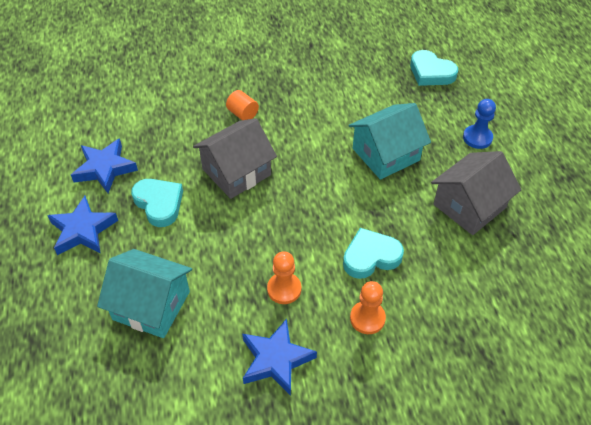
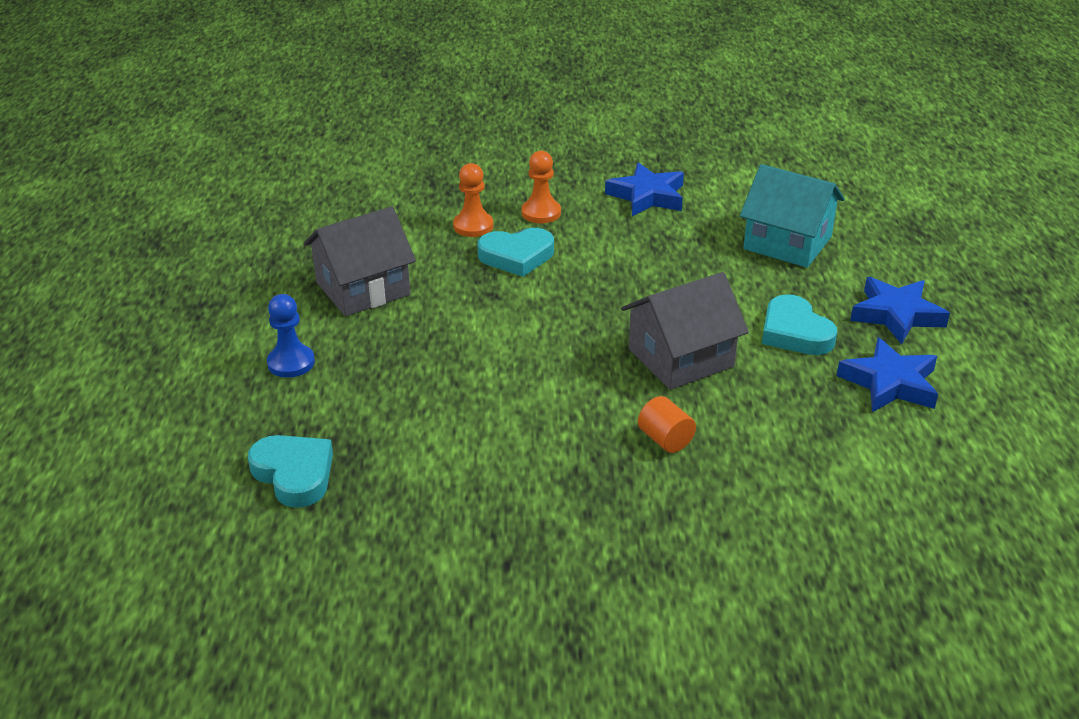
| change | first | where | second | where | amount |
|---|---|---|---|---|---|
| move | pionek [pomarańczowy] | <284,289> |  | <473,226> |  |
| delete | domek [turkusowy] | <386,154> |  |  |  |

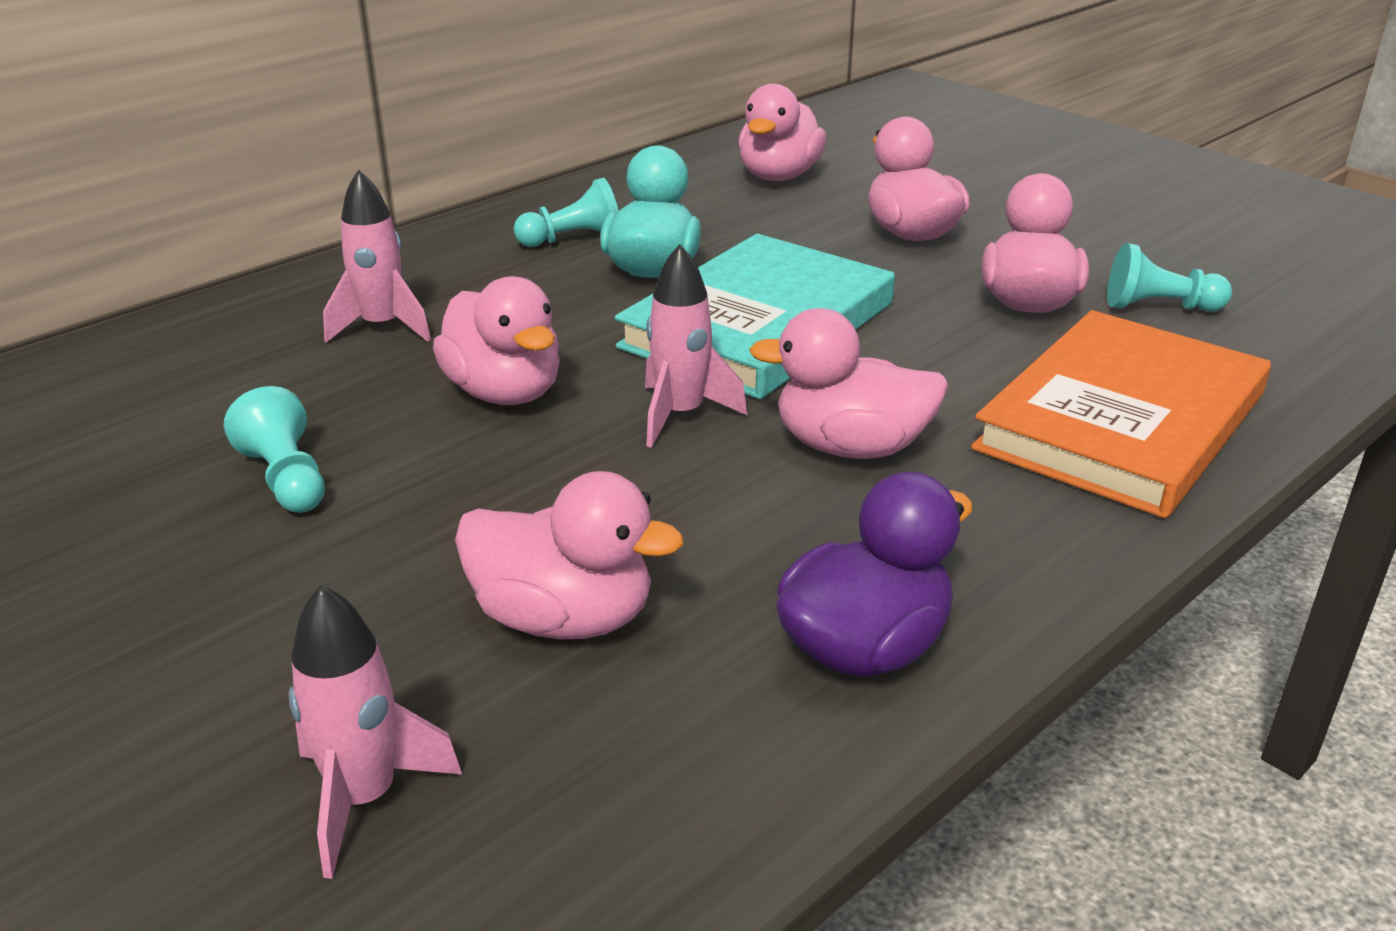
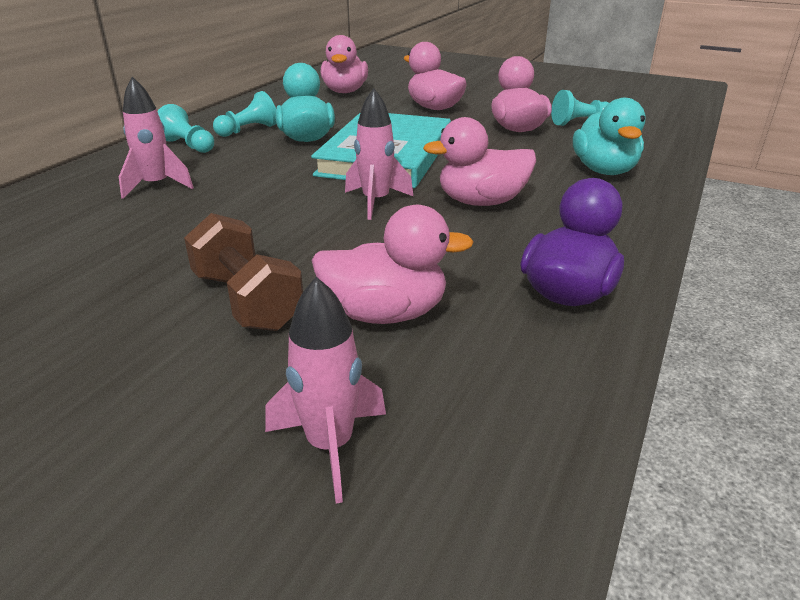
| change | first | where | second | where | amount |
|---|---|---|---|---|---|
| move | pionek [turkusowy] | <286,479> |  | <188,145> |  |
| delete | kaczka [różowy] | <505,393> |  |  |  |
| replace | książka [pomarańczowy] | <1121,421> | kaczka [turkusowy] | <604,170> |  |
| insert |  |  | hantel [brązowy] | <247,301> |  |

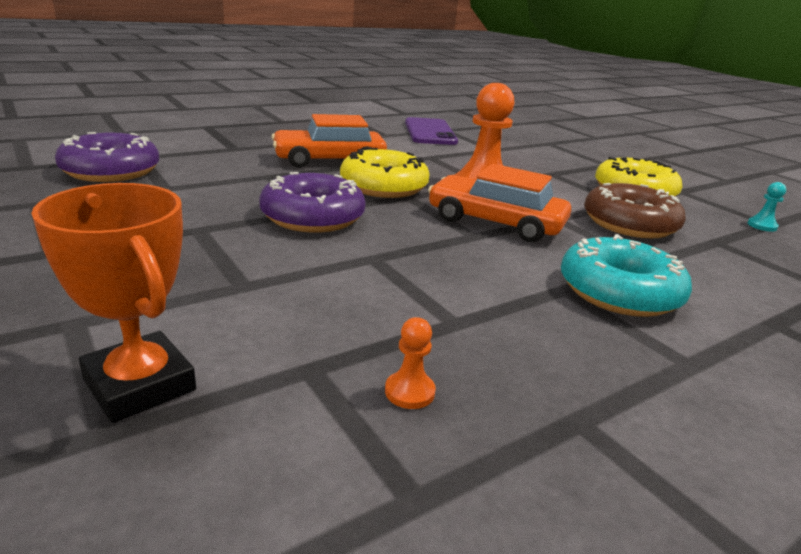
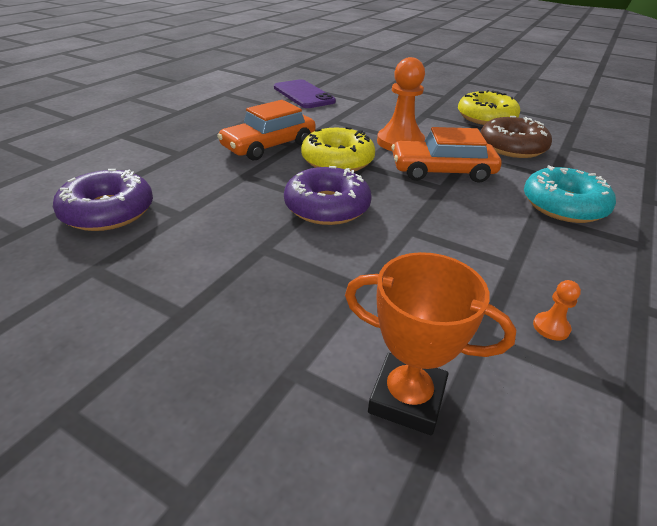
| change | first | where | second | where | amount |
|---|---|---|---|---|---|
| delete | pionek [turkusowy] | <762,226> |  |  |  |

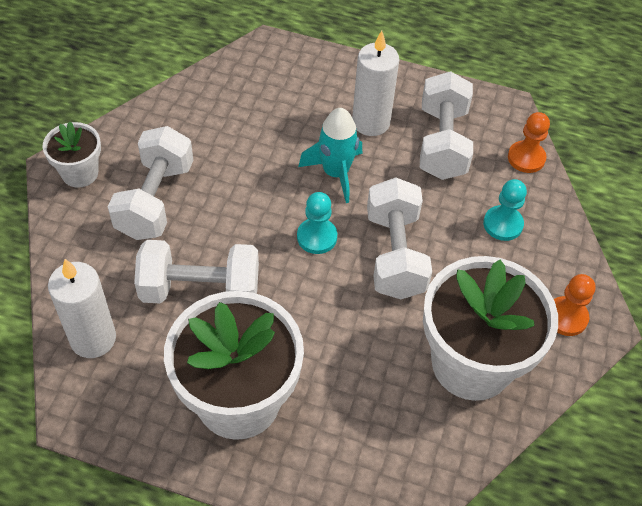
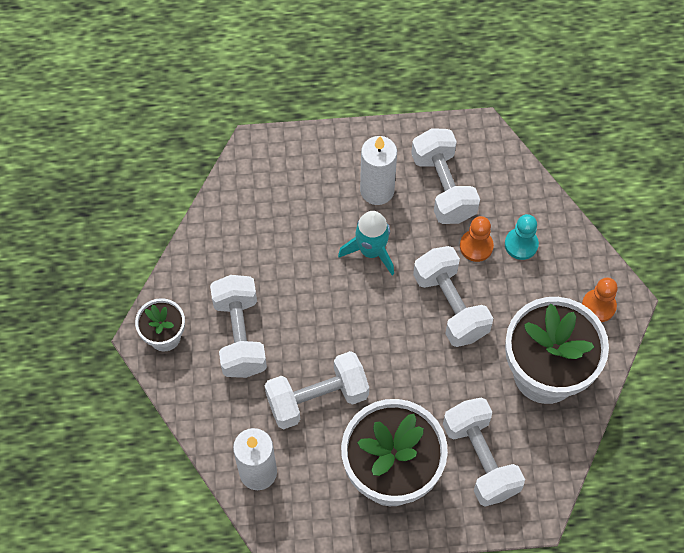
| change | first | where | second | where | amount |
|---|---|---|---|---|---|
| delete | pionek [turkusowy] | <317,237> |  |  |  |
| move | pionek [pomarańczowy] | <526,158> |  | <476,246> |  |
| insert |  |  | hantel [biały] | <480,459> |  |

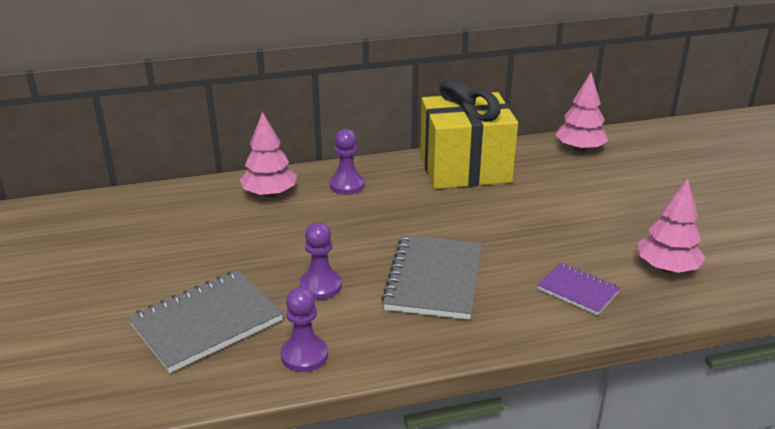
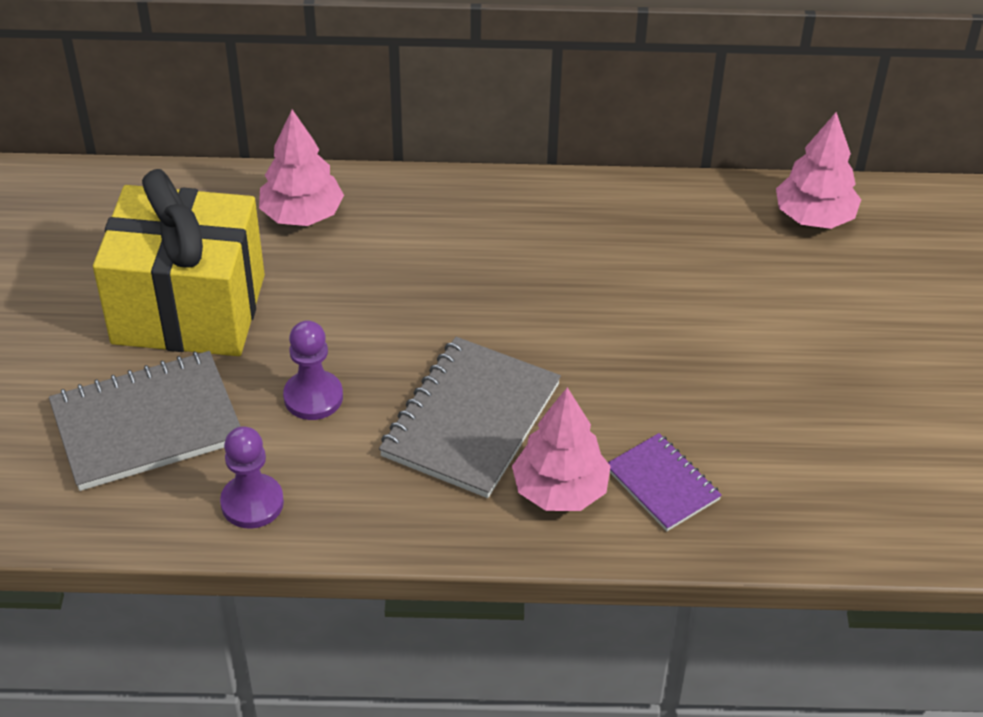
| change | first | where | second | where | amount |
|---|---|---|---|---|---|
| delete | pionek [fioletowy] | <347,185> |  |  |  |
| move | prezent [żółty] | <465,169> |  | <189,309> |  |
| move | drzewko [różowy] | <666,268> |  | <560,490> |  |

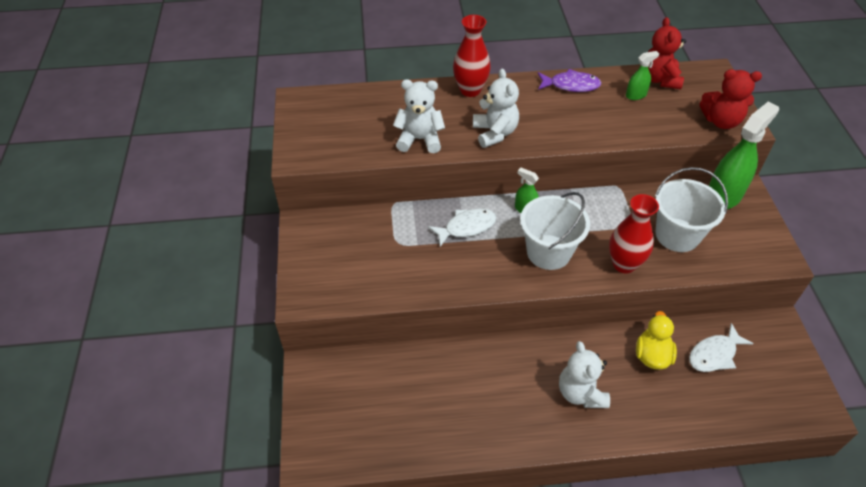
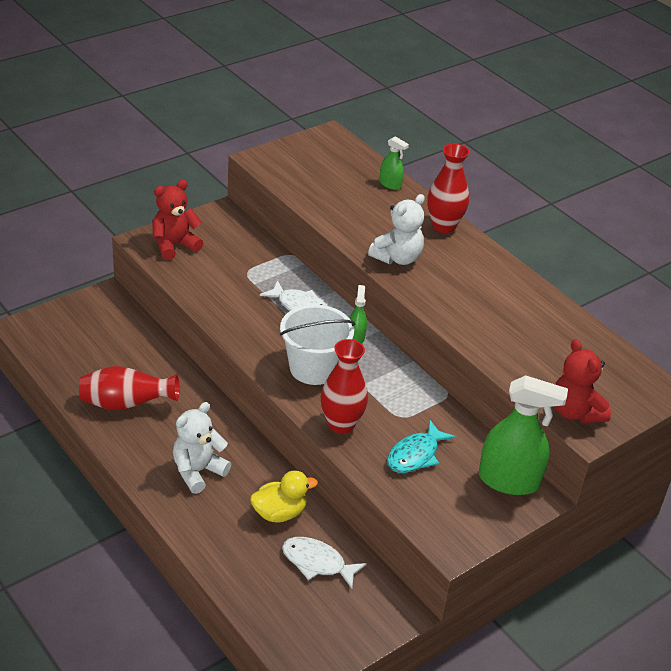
| change | first | where | second | where | amount |
|---|---|---|---|---|---|
| delete | miś [biały] | <419,139> |  |  |  |
| delete | ryba [fioletowy] | <571,85> |  |  |  |
| move | spryskiwacz [zielony] | <636,95> |  | <390,184> |  |
| move | miś [czerwony] | <659,79> |  | <174,245> |  |
| replace | wiadro [biały] | <677,235> | ryba [turkusowy] | <415,455> |  |
| insert |  |  | wazon [czerwony] | <126,404> |  |

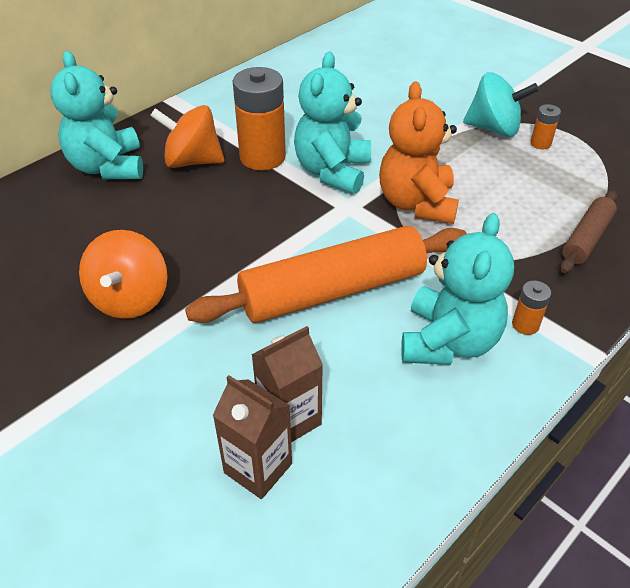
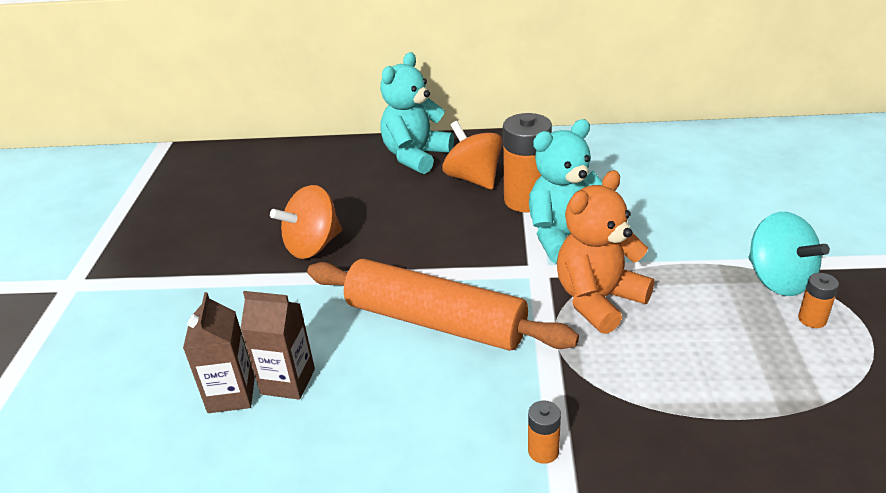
| change | first | where | second | where | amount |
|---|---|---|---|---|---|
| delete | miś [turkusowy] | <448,341> |  |  |  |
| delete | wałek do ciasta [brązowy] | <586,238> |  |  |  |

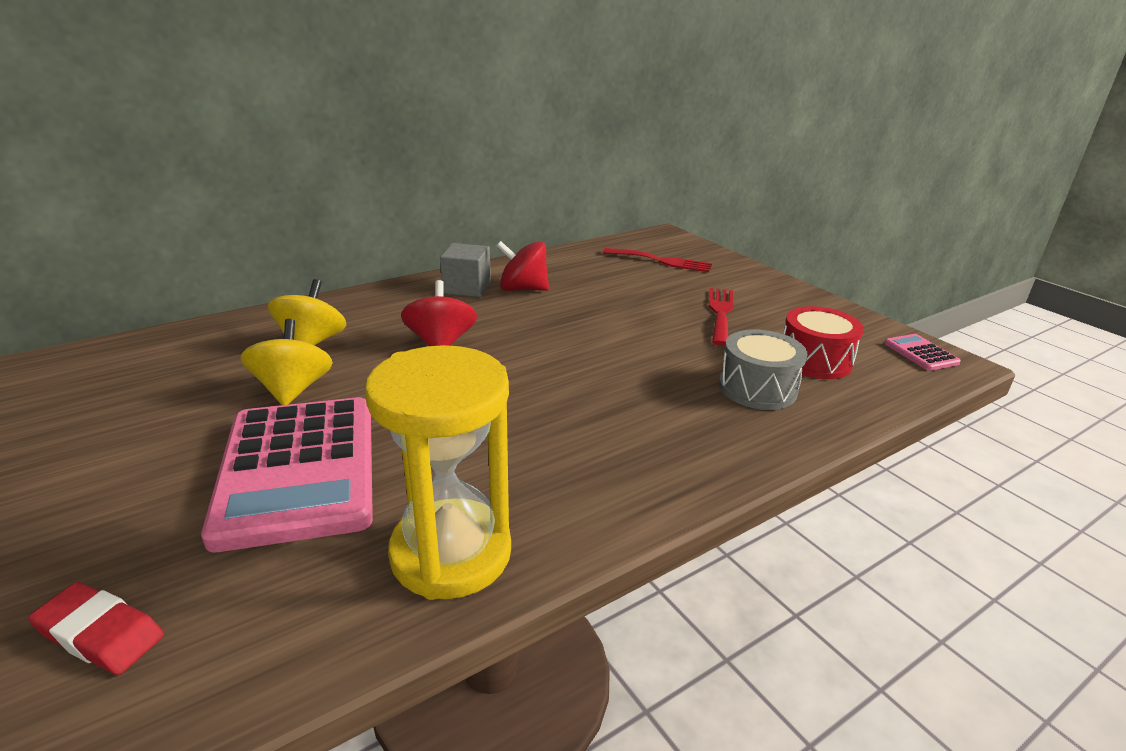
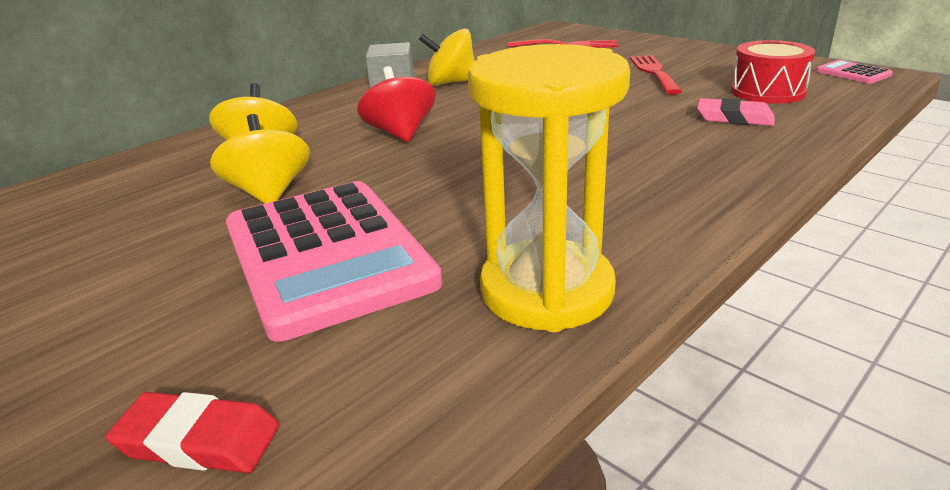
| change | first | where | second | where | amount |
|---|---|---|---|---|---|
| recolor | bączek [czerwony] | <523,289> | bączek [żółty] | <451,83> |  |
| replace | bęben [szary] | <757,388> | gumka do mazania [różowy] | <734,118> |  |

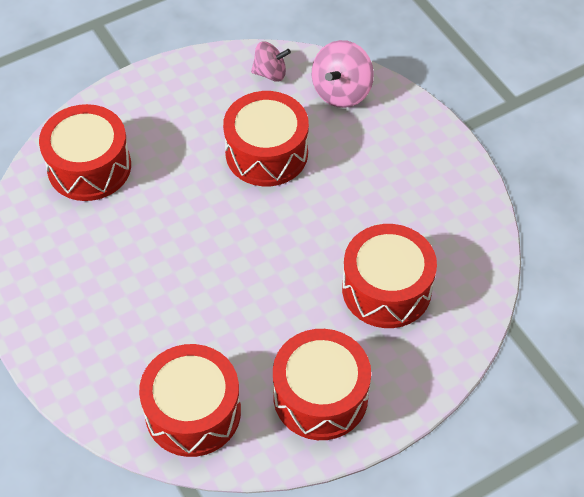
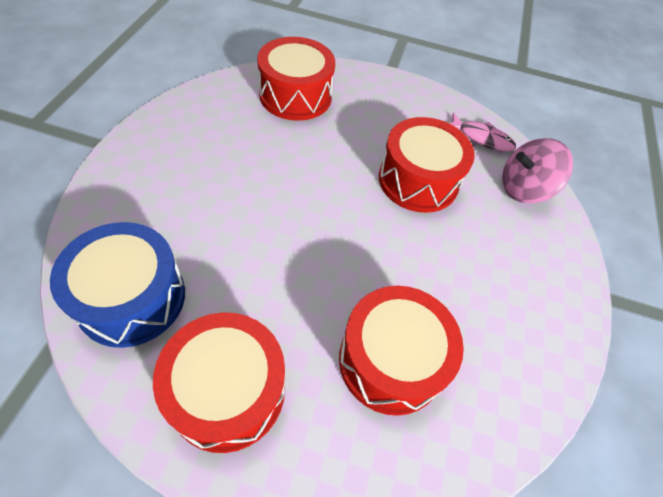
| change | first | where | second | where | amount |
|---|---|---|---|---|---|
| recolor | bęben [czerwony] | <193,412> | bęben [niebieski] | <132,298> |  |
| replace | bączek [różowy] | <270,73> | ryba [różowy] | <482,138> |  |

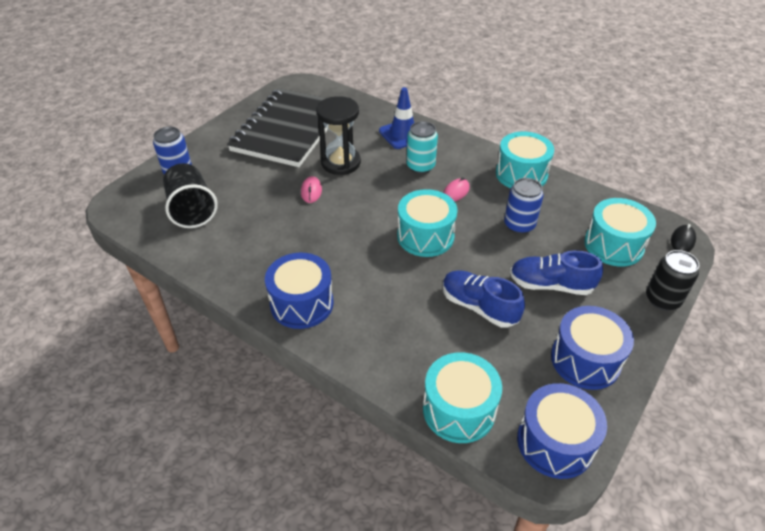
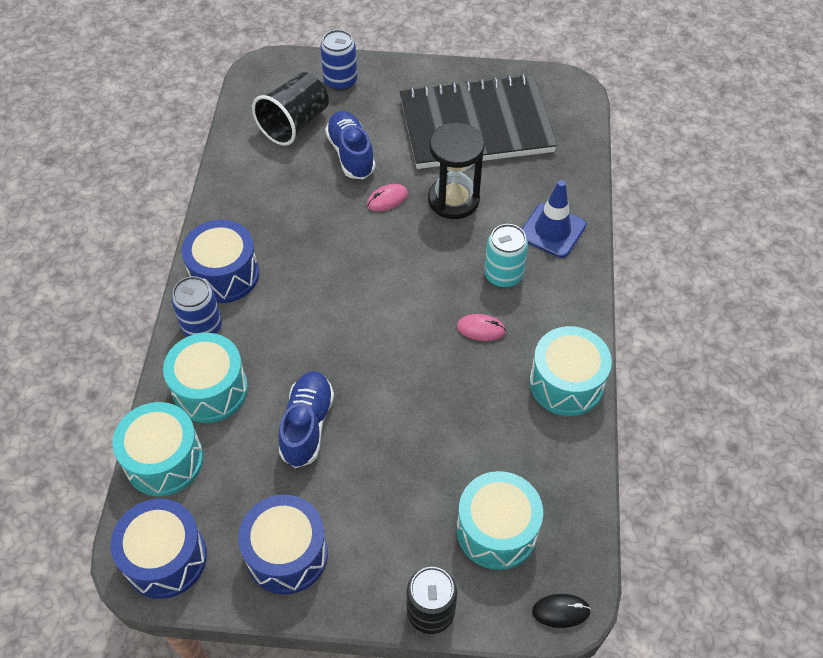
| change | first | where | second | where | amount |
|---|---|---|---|---|---|
| move | bęben [turkusowy] | <425,236> |  | <210,390> |  |
| move | puszka [niebieski] | <519,225> |  | <202,327> |  |
| move | but [niebieski] | <551,285> |  | <351,154> |  |

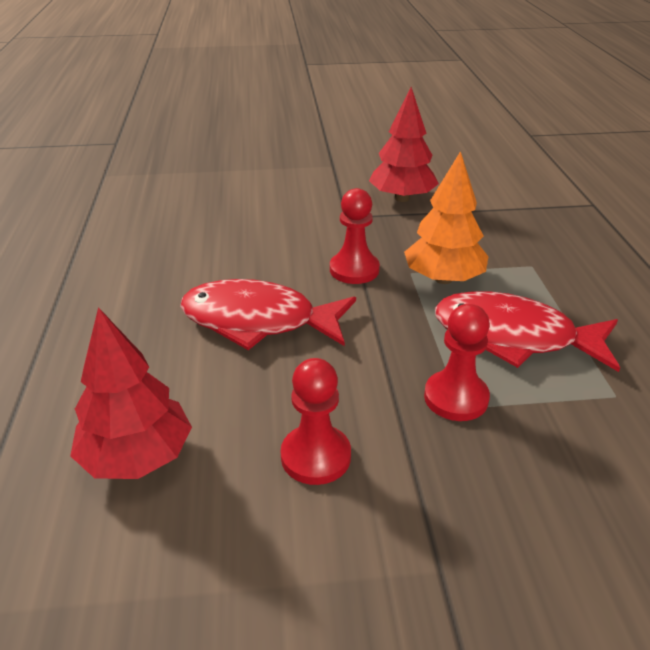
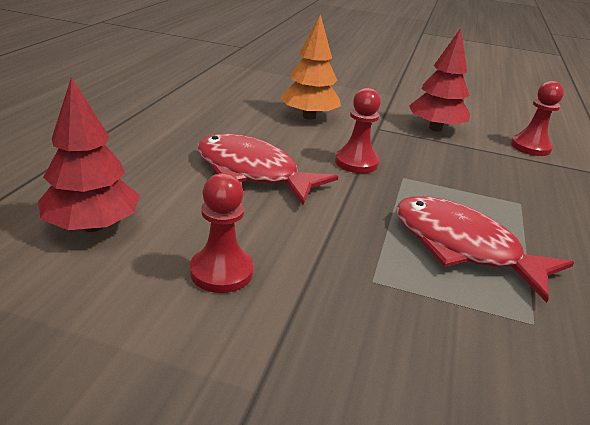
| change | first | where | second | where | amount |
|---|---|---|---|---|---|
| move | drzewko [pomarańczowy] | <443,279> |  | <309,116> |  |
| move | pionek [czerwony] | <456,398> |  | <530,147> |  |

